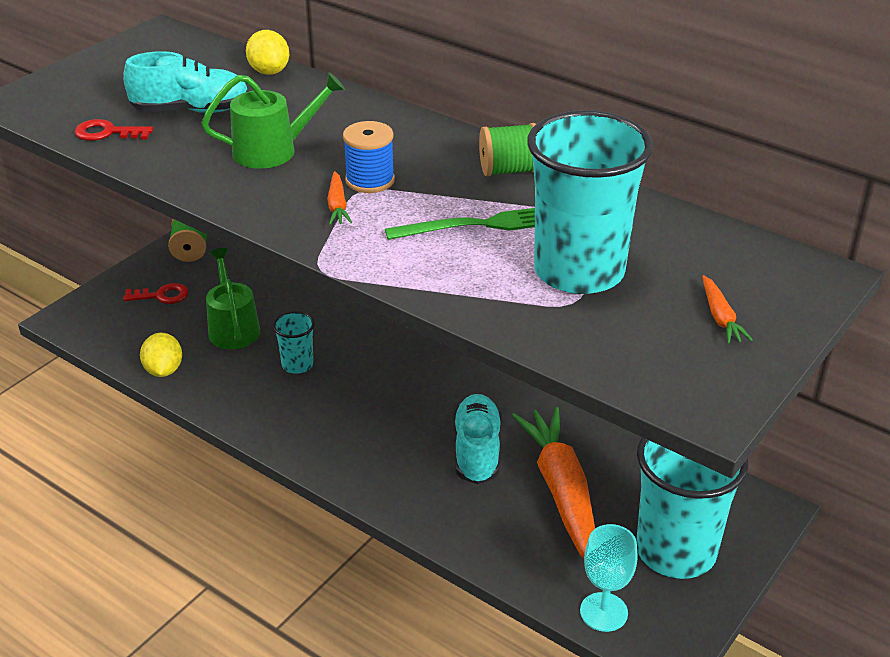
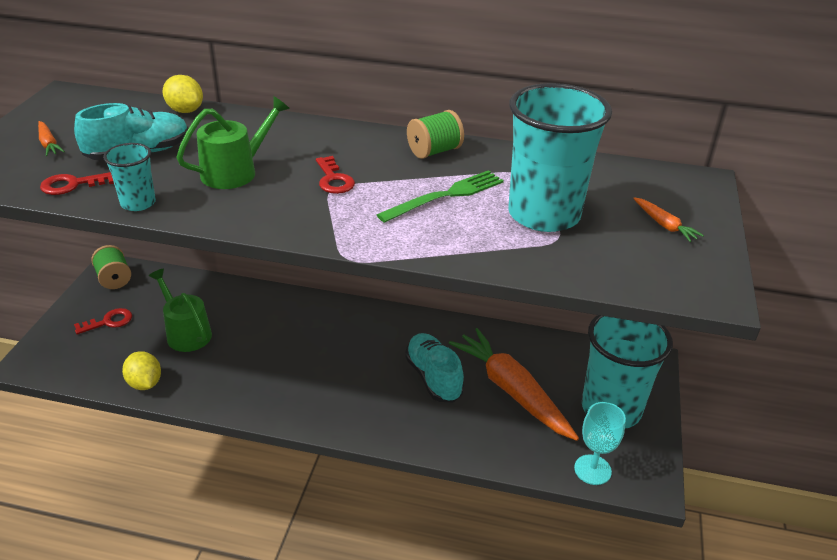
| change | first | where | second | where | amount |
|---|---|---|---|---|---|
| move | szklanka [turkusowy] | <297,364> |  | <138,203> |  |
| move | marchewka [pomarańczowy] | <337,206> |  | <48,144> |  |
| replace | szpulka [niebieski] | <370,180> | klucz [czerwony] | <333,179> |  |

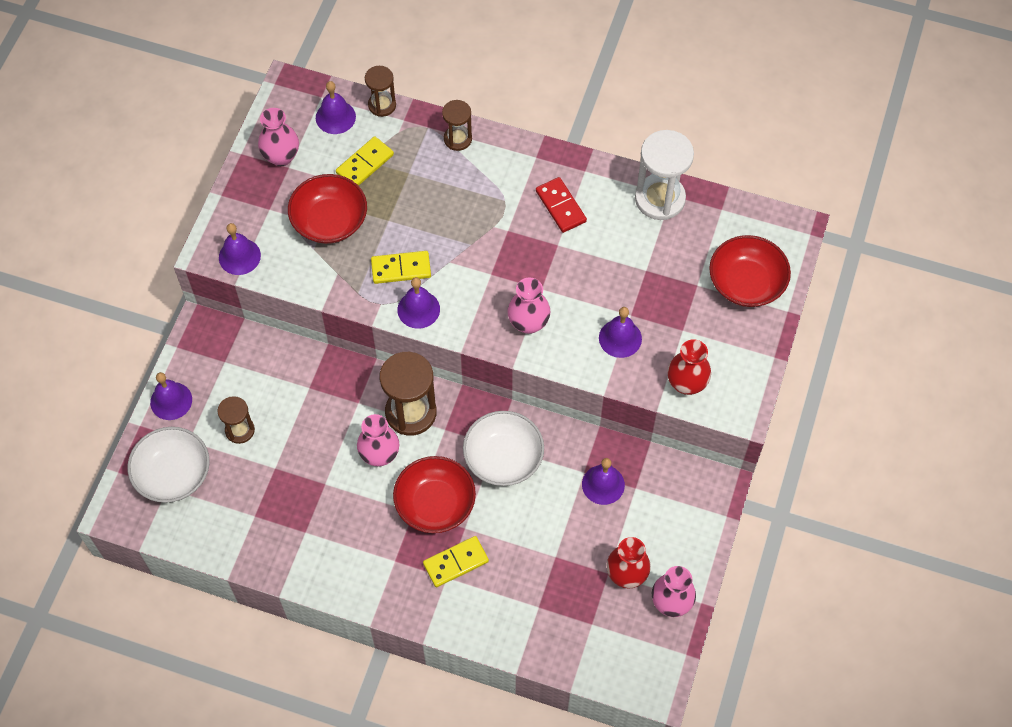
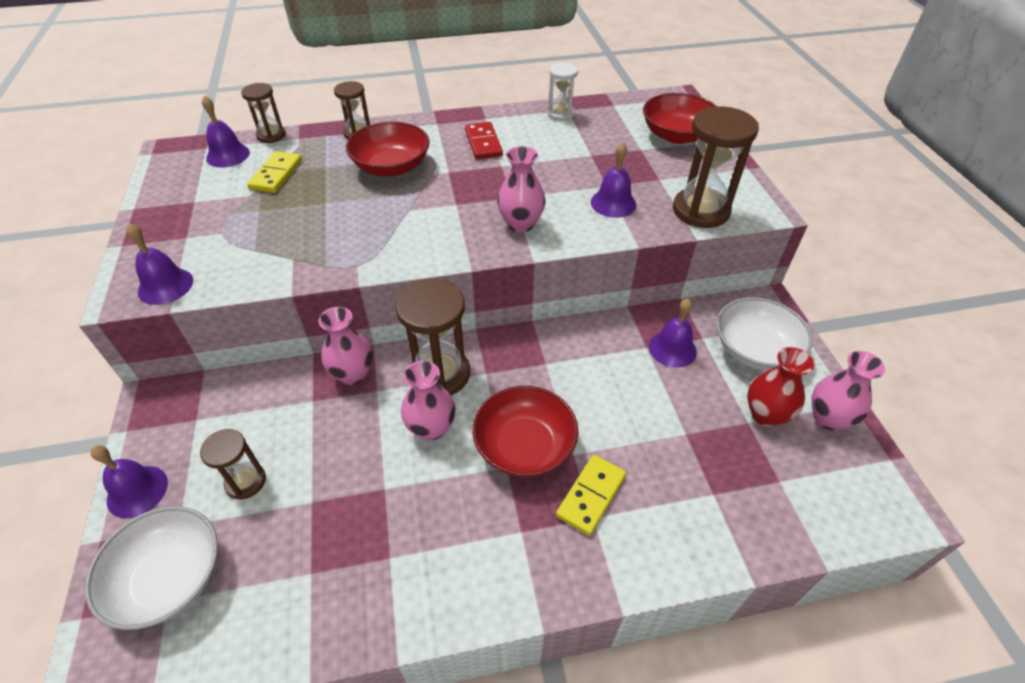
| change | first | where | second | where | amount |
|---|---|---|---|---|---|
| move | wazon [różowy] | <281,156> |  | <353,374> |  |
| move | miska [czerwony] | <329,221> |  | <391,167> |  |
| delete | kostka domina [żółty] | <401,269> |  |  |  |
| delete | dzwonek [fioletowy] | <418,309> |  |  |  |
| move | miska [biały] | <503,457> |  | <755,349> |  |
| rotate | kostka domina [czerwony] | <560,206> |  | <483,143> | 45 degrees clockwise |
| resize | klepsydra [biały] | <660,199> |  | <560,114> | x0.57 |
| replace | wazon [czerwony] | <686,383> | klepsydra [brązowy] | <700,210> |  |

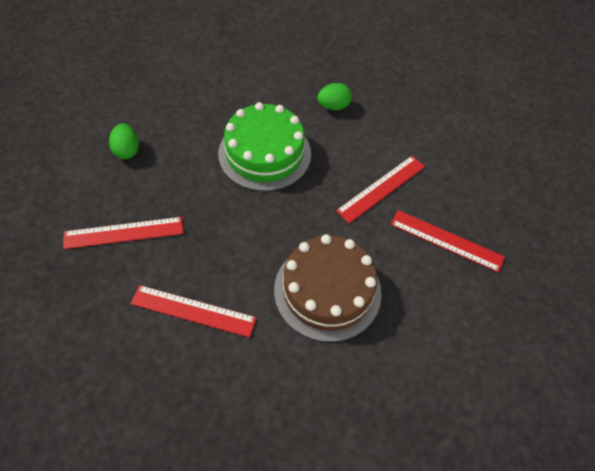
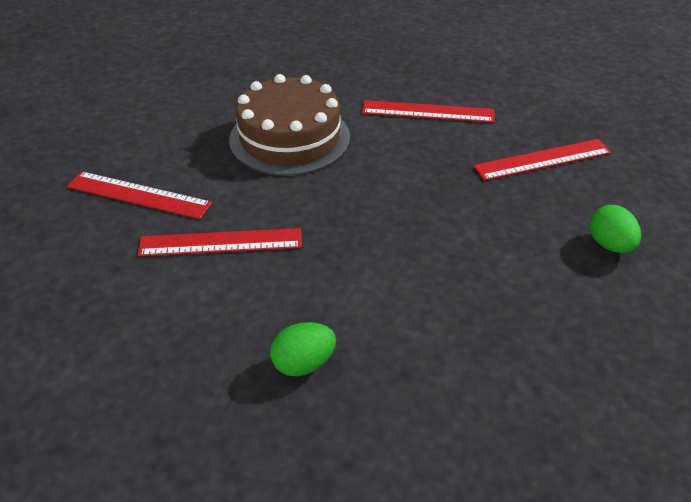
| change | first | where | second | where | amount |
|---|---|---|---|---|---|
| delete | tort [zielony] | <264,153> |  |  |  |
| rotate | linijka [czerwony] | <381,188> |  | <221,243> | 45 degrees clockwise |

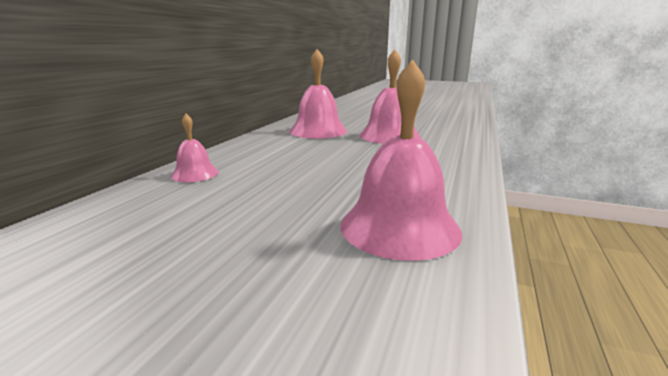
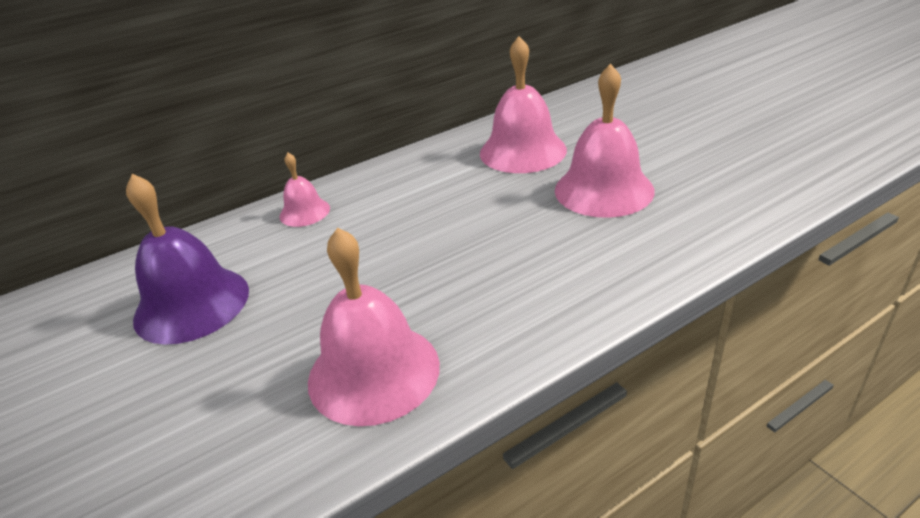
| change | first | where | second | where | amount |
|---|---|---|---|---|---|
| insert |  |  | dzwonek [fioletowy] | <192,304> |  |

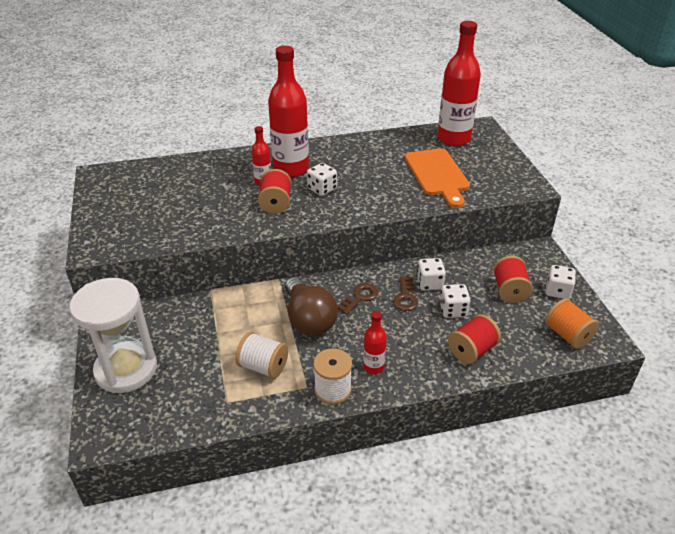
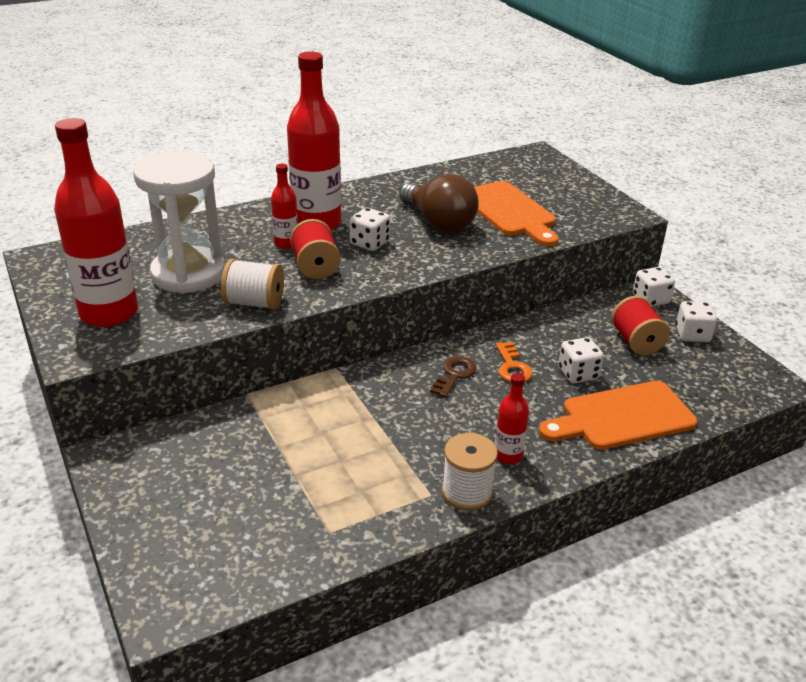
| change | first | where | second | where | amount |
|---|---|---|---|---|---|
| move | klepsydra [biały] | <126,369> |  | <188,274> |  |
| move | szpulka [biały] | <263,367> |  | <254,303> |  |
| move | żarówka [brązowy] | <309,319> |  | <438,222> |  |
| recolor | klucz [brązowy] | <405,297> | klucz [pomarańczowy] | <512,367> |  |
| move | kostka do gry [biały] | <429,283> |  | <650,300> |  |
| move | butelka [czerwony] | <453,139> |  | <109,313> |  |
| replace | szpulka [czerwony] | <472,350> | deska do krojenia [pomarańczowy] | <622,417> |  |
| delete | szpulka [pomarańczowy] | <567,335> |  |  |  |

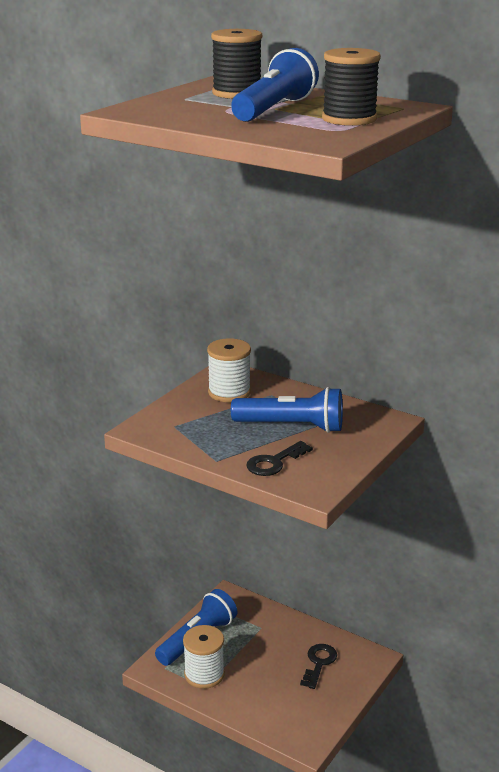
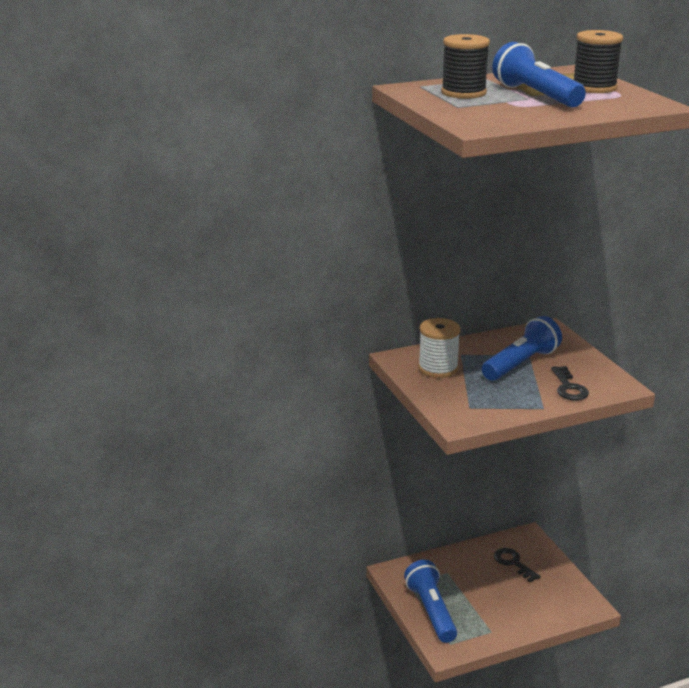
| change | first | where | second | where | amount |
|---|---|---|---|---|---|
| delete | szpulka [biały] | <204,674> |  |  |  |

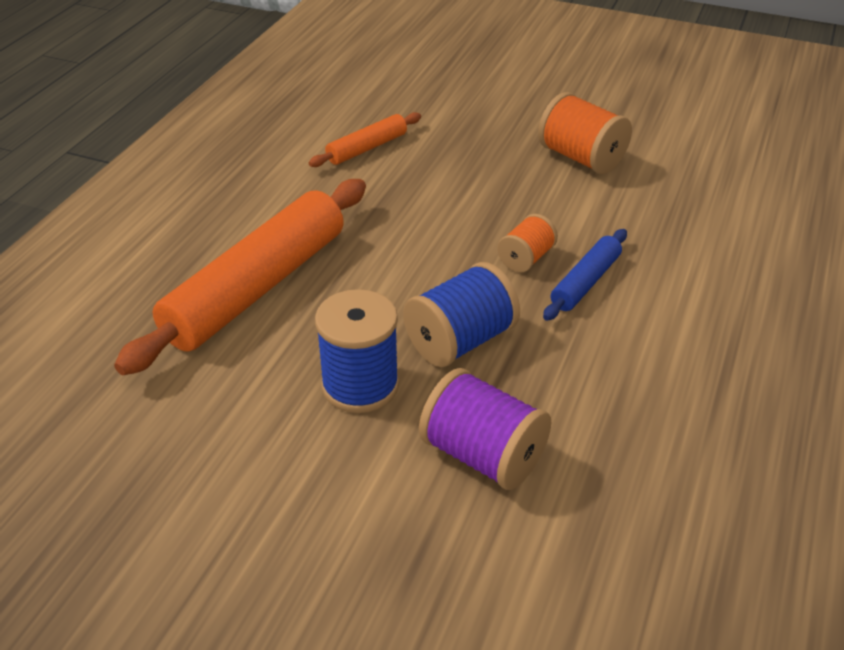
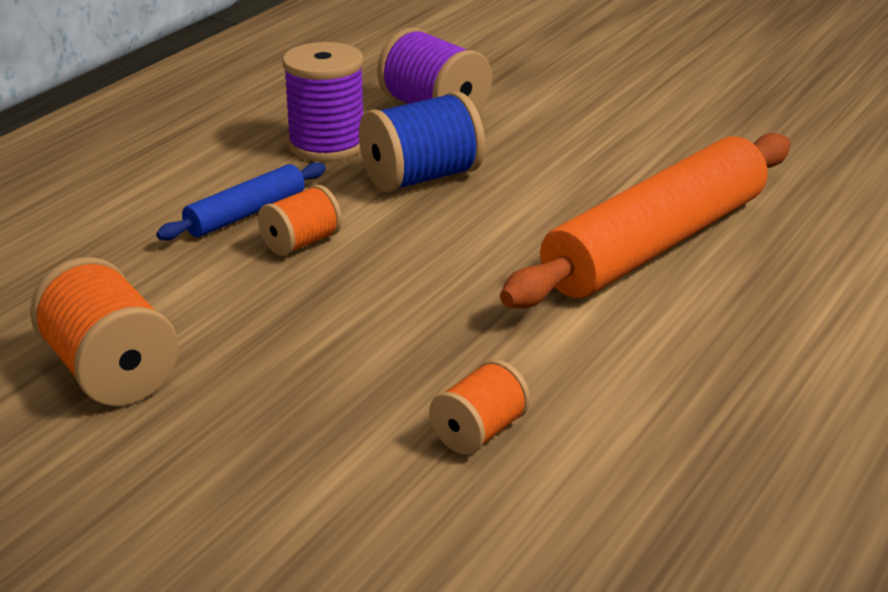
| change | first | where | second | where | amount |
|---|---|---|---|---|---|
| replace | wałek do ciasta [pomarańczowy] | <367,148> | szpulka [pomarańczowy] | <479,432> |  |
| delete | szpulka [niebieski] | <360,385> |  |  |  |
| insert |  |  | szpulka [fioletowy] | <327,145> |  |

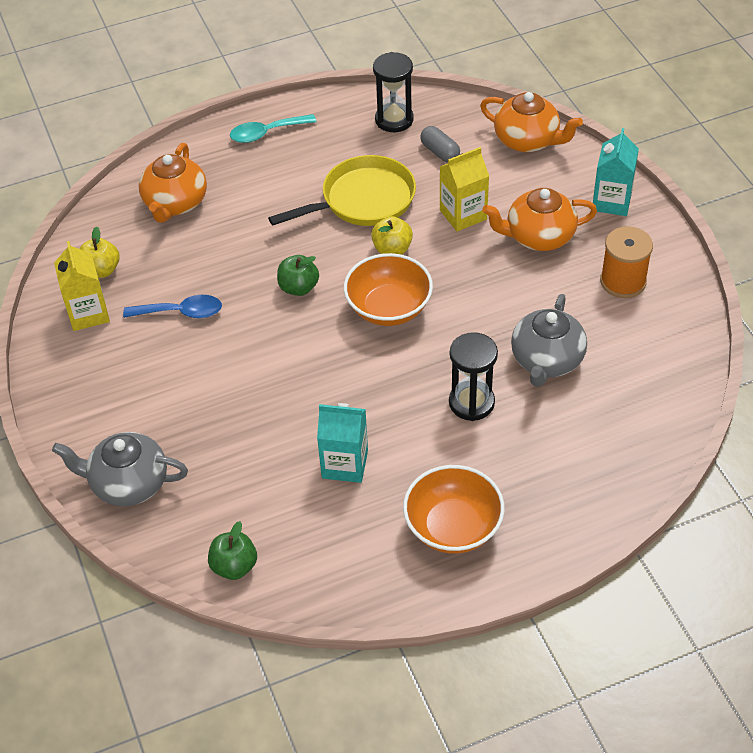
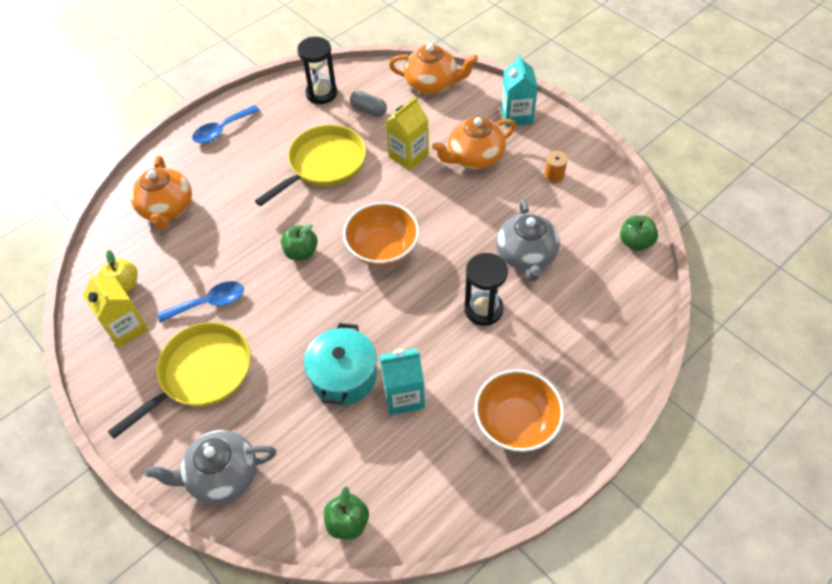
| change | first | where | second | where | amount |
|---|---|---|---|---|---|
| recolor | łyżka [turkusowy] | <266,133> | łyżka [niebieski] | <222,130> |  |
| delete | jabłko [żółty] | <392,249> |  |  |  |
| resize | szpulka [pomarańczowy] | <623,281> |  | <554,175> | x0.56 |
| insert |  |  | patelnia [żółty] | <201,374> |  |
| insert |  |  | garnek [turkusowy] | <343,376> |  |
| insert |  |  | jabłko [zielony] | <635,242> |  |

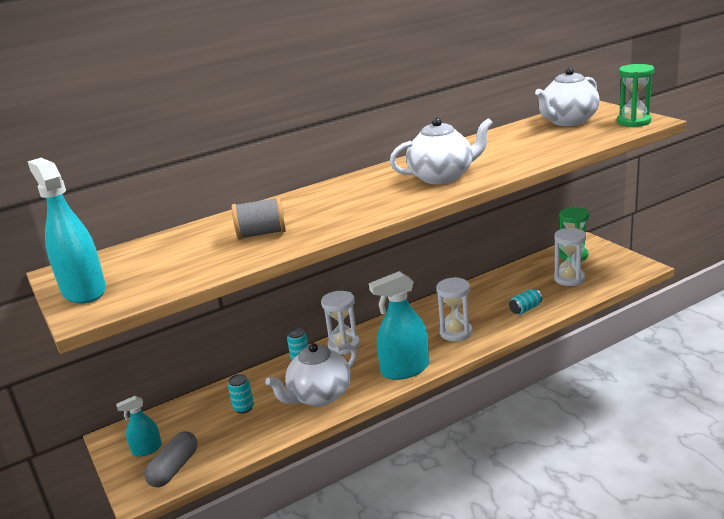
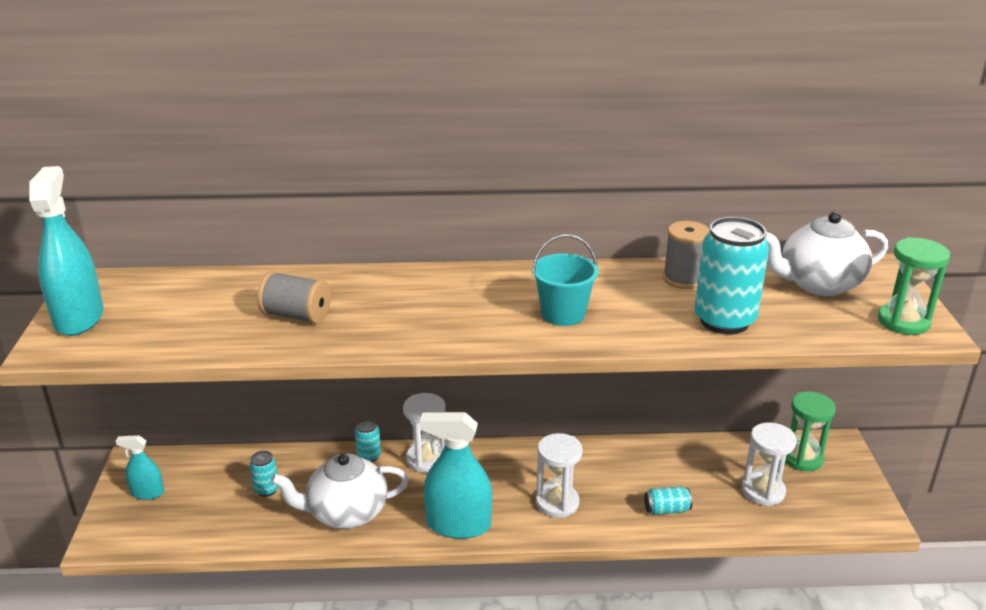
| change | first | where | second | where | amount |
|---|---|---|---|---|---|
| delete | kapsułka [szary] | <174,468> |  |  |  |
| replace | imbryk [biały] | <442,177> | wiadro [turkusowy] | <563,314> |  |
| insert |  |  | szpulka [szary] | <683,279> |  |
| insert |  |  | puszka [turkusowy] | <724,321> |  |

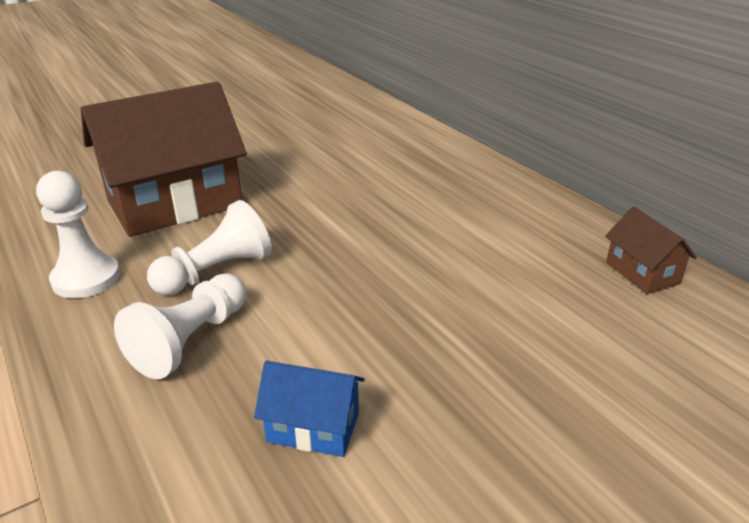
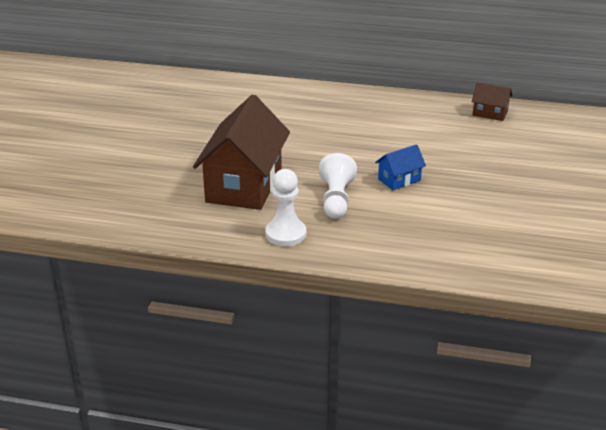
| change | first | where | second | where | amount |
|---|---|---|---|---|---|
| delete | pionek [biały] | <191,340> |  |  |  |
| move | domek [niebieski] | <313,427> |  | <399,180> |  |

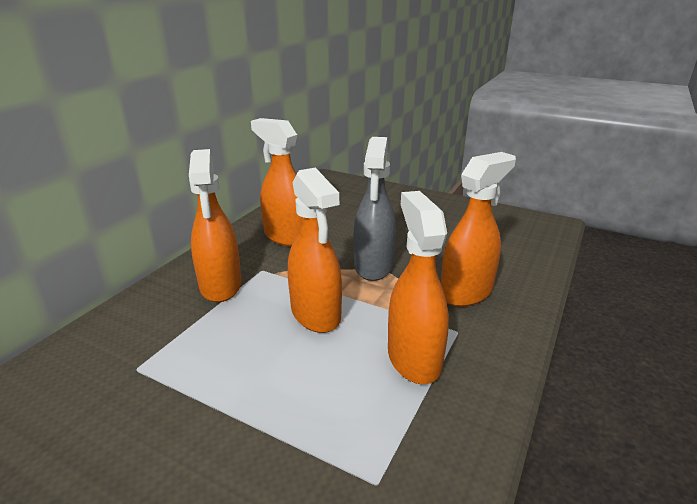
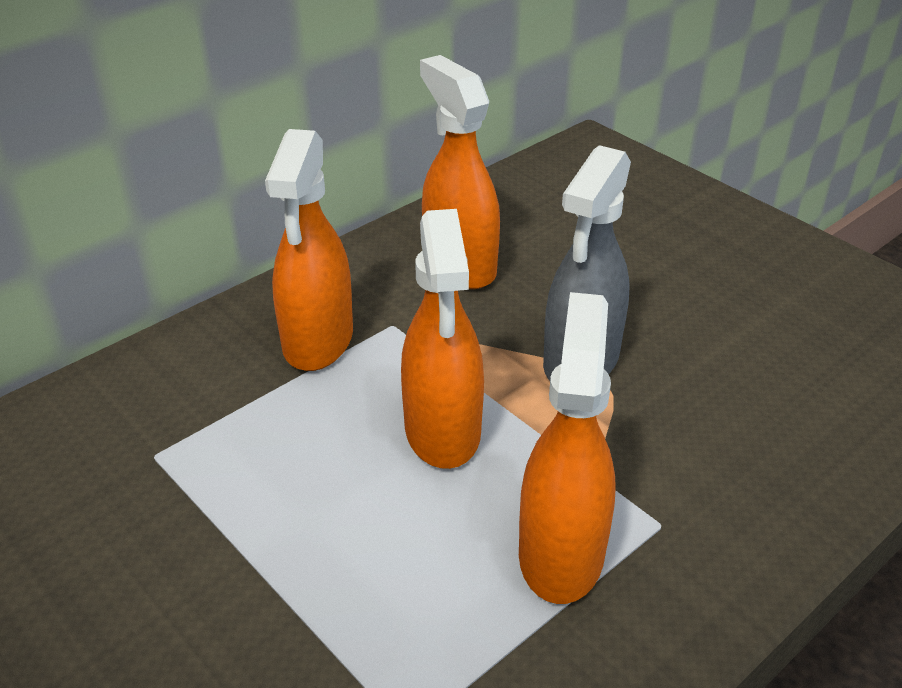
| change | first | where | second | where | amount |
|---|---|---|---|---|---|
| delete | spryskiwacz [pomarańczowy] | <466,292> |  |  |  |

